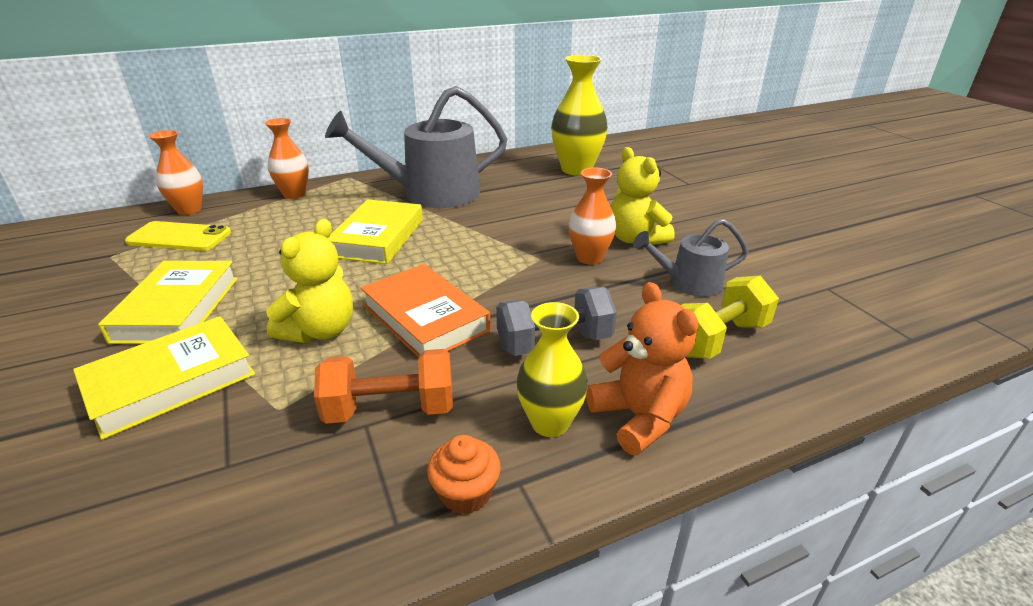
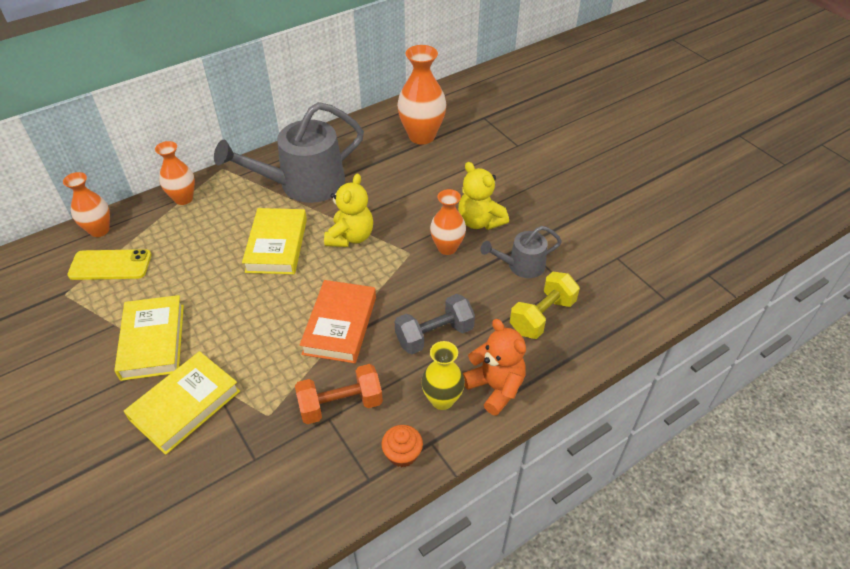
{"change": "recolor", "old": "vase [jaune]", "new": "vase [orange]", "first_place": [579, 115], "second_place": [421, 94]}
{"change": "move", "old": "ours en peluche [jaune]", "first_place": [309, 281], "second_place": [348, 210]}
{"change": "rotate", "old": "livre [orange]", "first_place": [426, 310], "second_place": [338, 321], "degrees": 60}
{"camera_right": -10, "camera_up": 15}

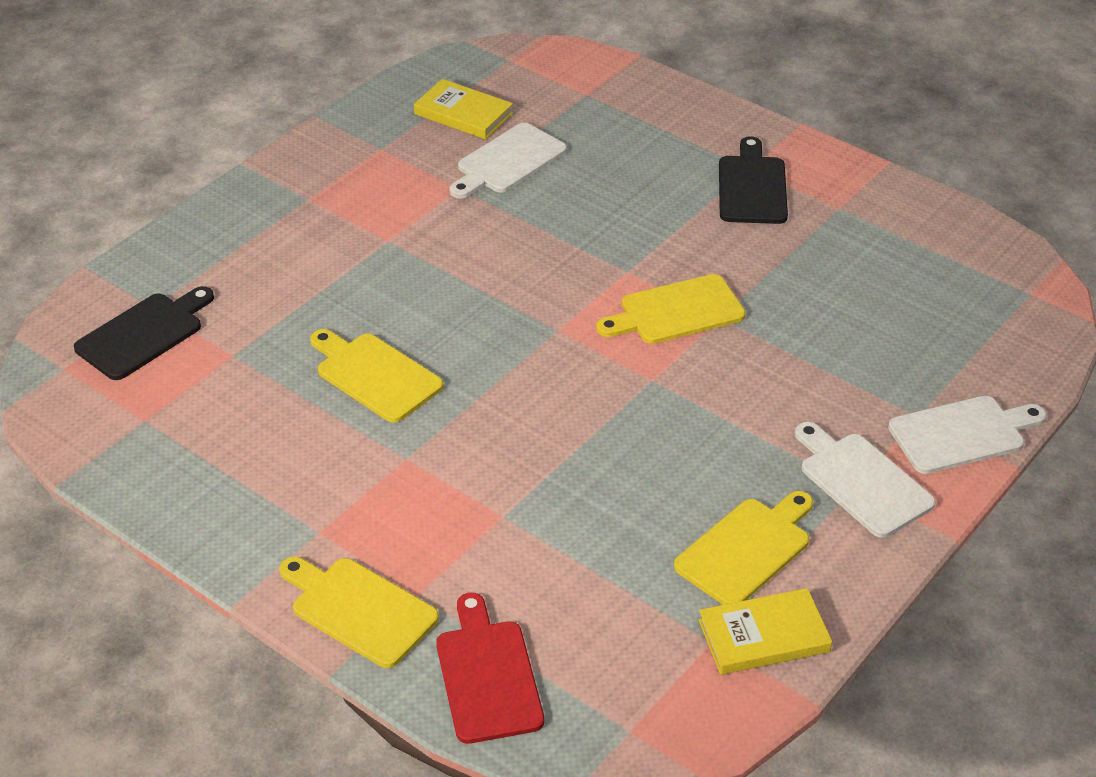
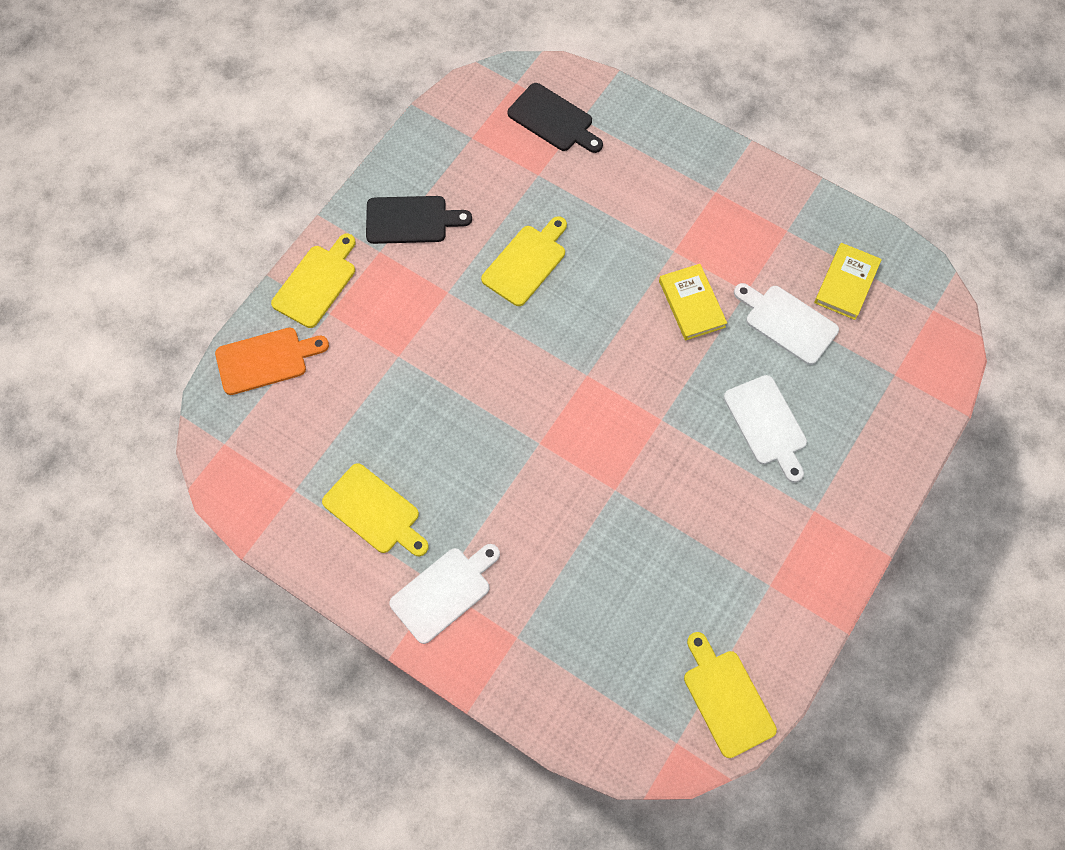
{"change": "move", "old": "planche à découper [noir]", "first_place": [753, 180], "second_place": [419, 220]}
{"change": "move", "old": "planche à découper [jaune]", "first_place": [671, 309], "second_place": [730, 695]}
{"change": "move", "old": "planche à découper [blanc]", "first_place": [967, 435], "second_place": [765, 429]}
{"change": "move", "old": "livre [jaune]", "first_place": [765, 631], "second_place": [693, 302]}
{"change": "recolor", "old": "planche à découper [rouge]", "new": "planche à découper [orange]", "first_place": [490, 668], "second_place": [272, 361]}
{"camera_right": 85, "camera_up": 25}

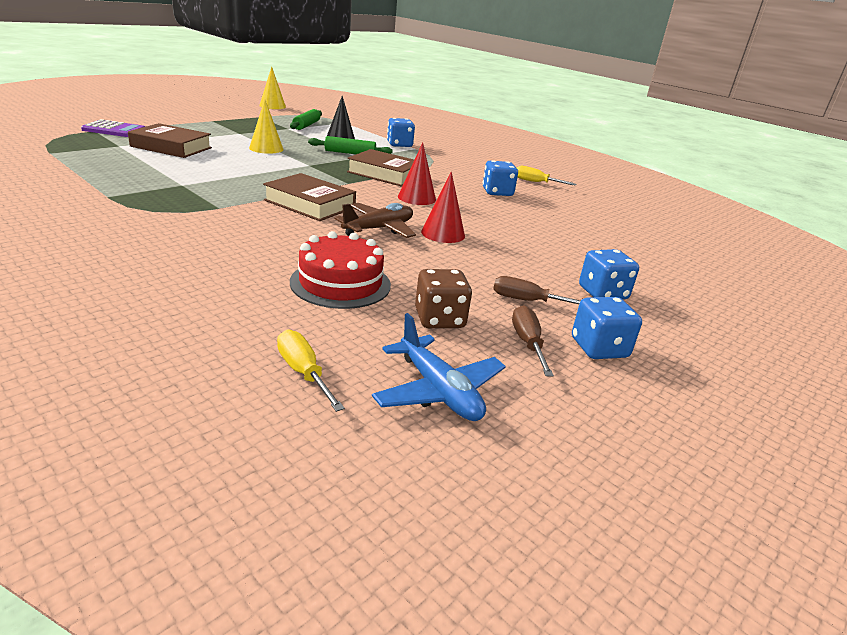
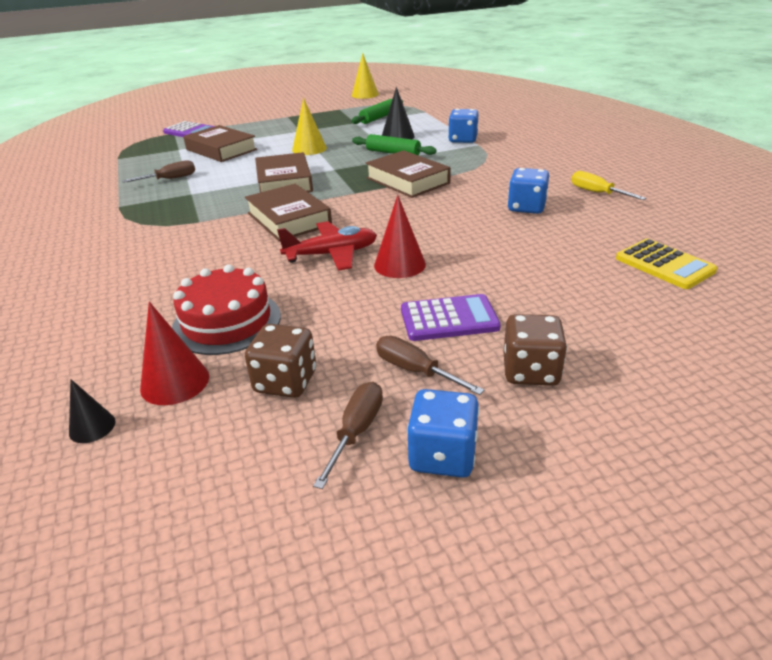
{"change": "move", "old": "cône [rouge]", "first_place": [417, 174], "second_place": [174, 353]}
{"change": "recolor", "old": "avion [marron]", "new": "avion [rouge]", "first_place": [375, 220], "second_place": [327, 246]}
{"change": "recolor", "old": "dé [bleu]", "new": "dé [marron]", "first_place": [609, 274], "second_place": [535, 350]}
{"change": "delete", "old": "avion [bleu]", "first_place": [439, 367]}
{"change": "replace", "old": "tournevis [jaune]", "new": "cône [noir]", "first_place": [311, 370], "second_place": [92, 411]}
{"change": "insert", "new": "livre [marron]", "second_place": [284, 172]}
{"change": "insert", "new": "tournevis [marron]", "second_place": [158, 171]}
{"change": "insert", "new": "calculatrice [jaune]", "second_place": [666, 264]}
{"change": "insert", "new": "calculatrice [violet]", "second_place": [451, 317]}
{"camera_right": 30, "camera_up": 5}

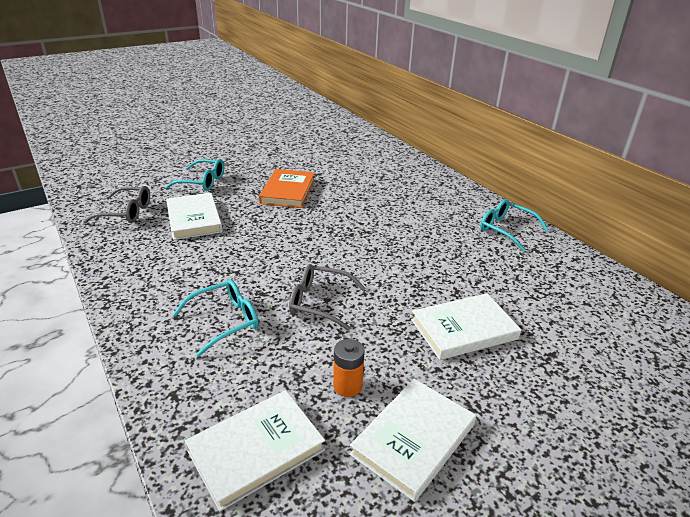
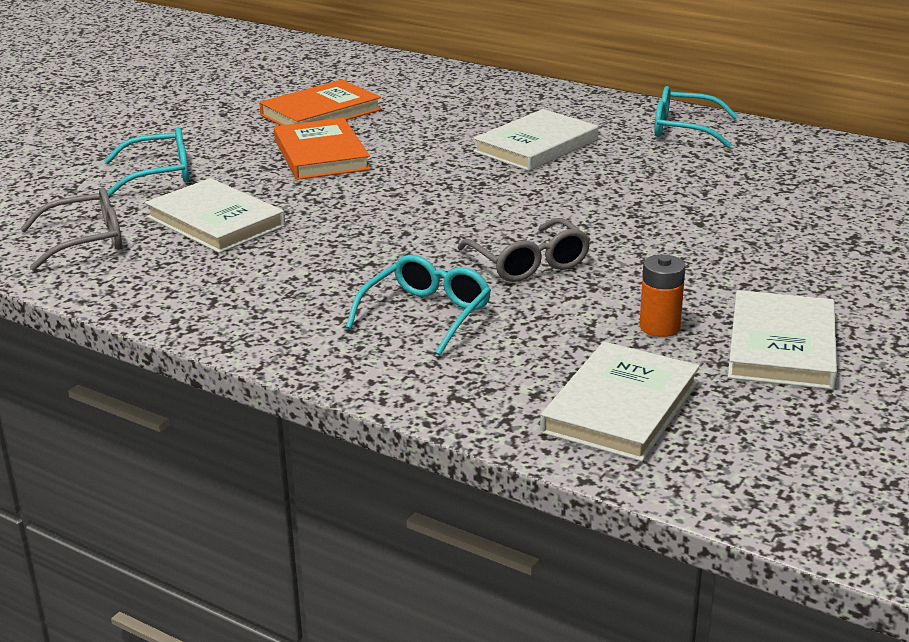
{"change": "rotate", "old": "lunettes [gris]", "first_place": [327, 297], "second_place": [524, 250], "degrees": -105}
{"change": "move", "old": "livre [blanc]", "first_place": [466, 326], "second_place": [535, 140]}
{"change": "insert", "new": "livre [orange]", "second_place": [320, 102]}
{"camera_right": -25, "camera_up": -5}

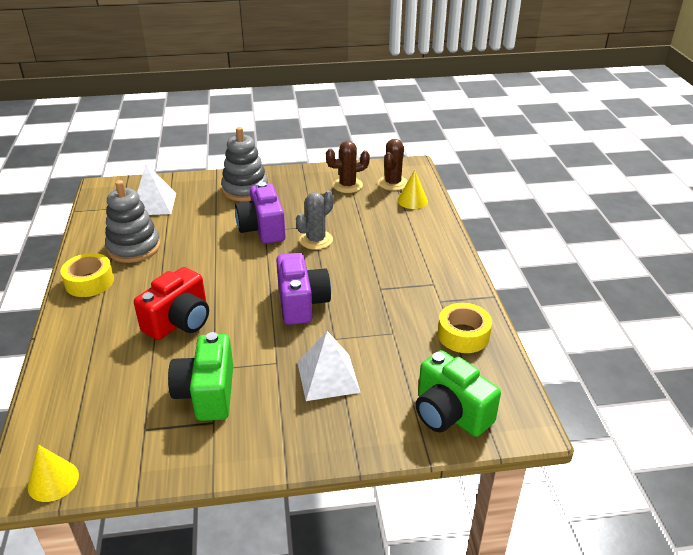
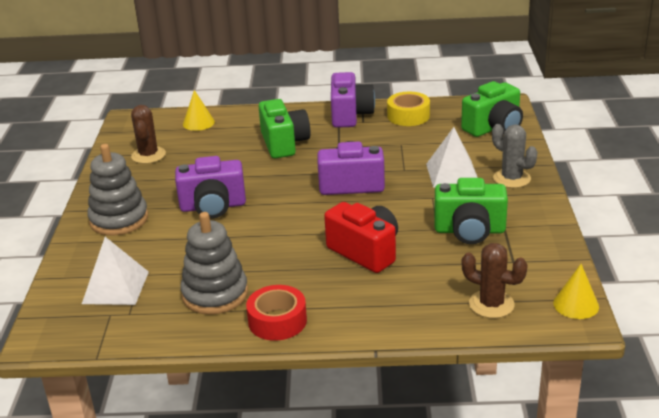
{"change": "move", "old": "cactus [marron]", "first_place": [393, 165], "second_place": [495, 280]}
{"change": "move", "old": "cactus [gris]", "first_place": [315, 220], "second_place": [515, 156]}
{"change": "recolor", "old": "ruban adhésif [jaune]", "new": "ruban adhésif [rouge]", "first_place": [87, 275], "second_place": [276, 313]}
{"change": "insert", "new": "appareil photo [violet]", "second_place": [353, 100]}
{"change": "insert", "new": "appareil photo [vert]", "second_place": [284, 129]}
{"camera_right": -80, "camera_up": -5}

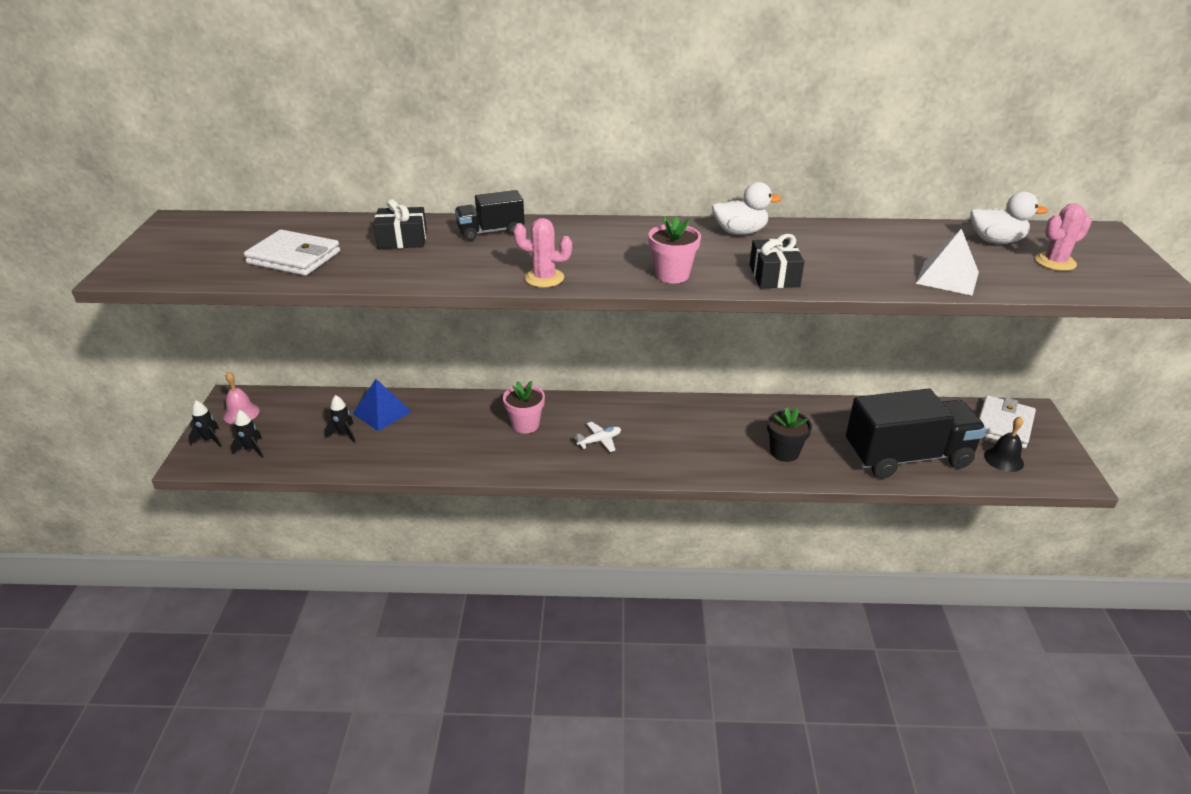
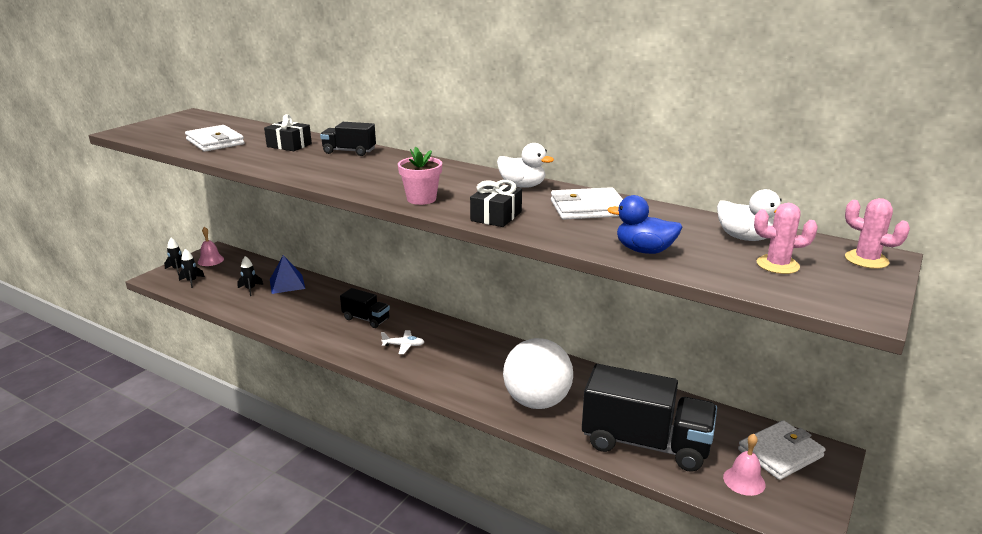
{"change": "move", "old": "cactus [rose]", "first_place": [542, 253], "second_place": [877, 233]}
{"change": "replace", "old": "pyramide [blanc]", "new": "canard [bleu]", "first_place": [947, 261], "second_place": [644, 224]}
{"change": "replace", "old": "pot de fleurs [rose]", "new": "camion [noir]", "first_place": [524, 407], "second_place": [365, 308]}
{"change": "replace", "old": "pot de fleurs [noir]", "new": "balle [blanc]", "first_place": [789, 434], "second_place": [538, 373]}
{"change": "recolor", "old": "cloche [noir]", "new": "cloche [rose]", "first_place": [1004, 444], "second_place": [744, 465]}
{"change": "insert", "new": "portefeuille [blanc]", "second_place": [587, 203]}
{"camera_right": 30, "camera_up": -10}

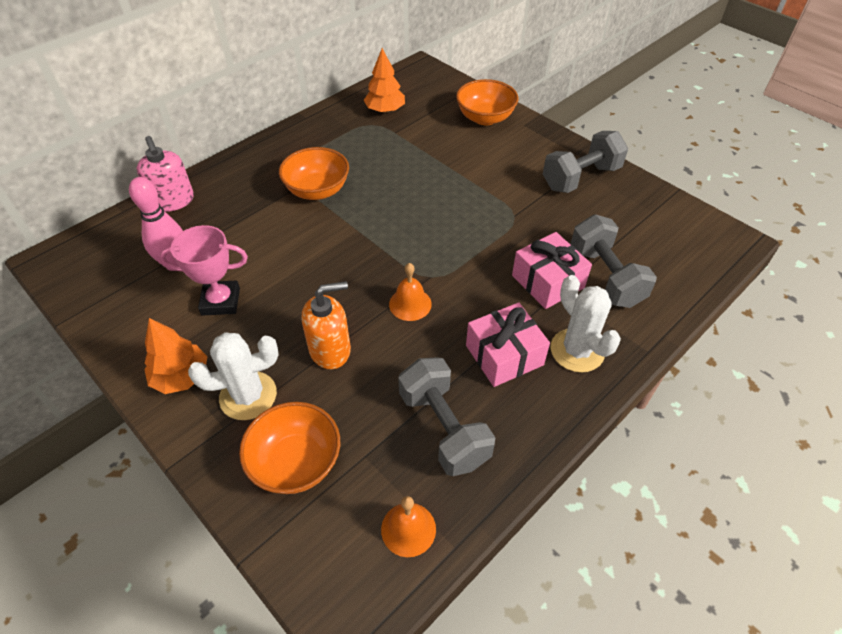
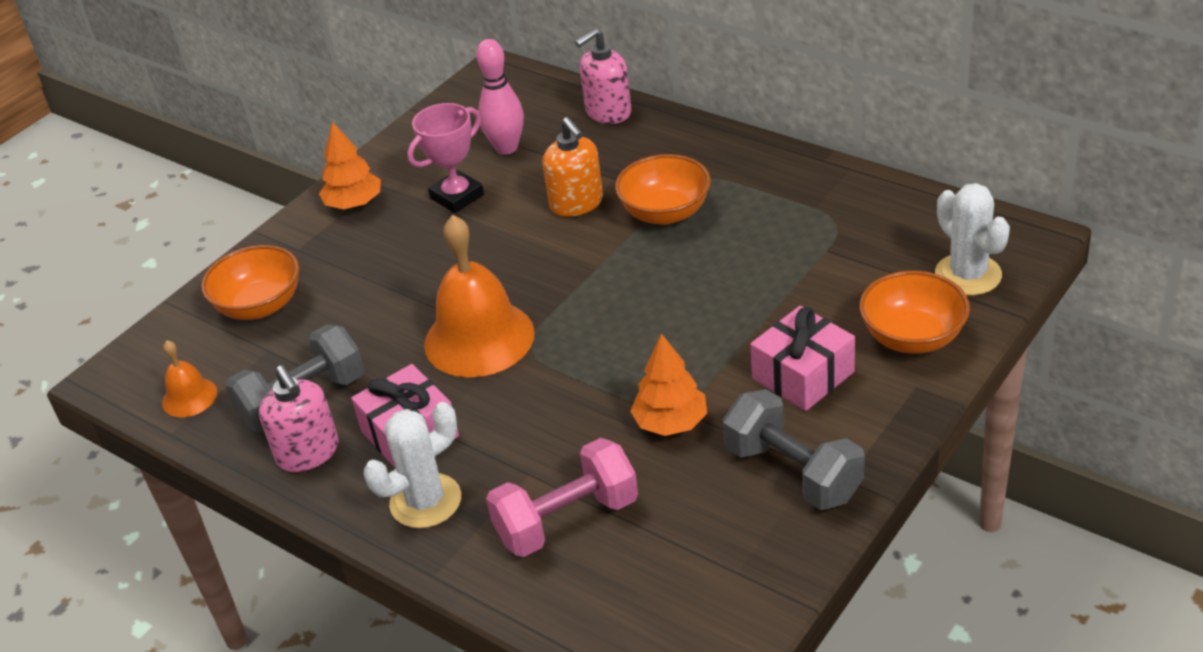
{"change": "move", "old": "arbre [orange]", "first_place": [384, 80], "second_place": [668, 384]}
{"change": "recolor", "old": "haltère [gris]", "new": "haltère [rose]", "first_place": [613, 261], "second_place": [562, 497]}
{"change": "rotate", "old": "trophée [rose]", "first_place": [204, 270], "second_place": [446, 158], "degrees": 60}
{"change": "move", "old": "cadeau [rose]", "first_place": [552, 270], "second_place": [802, 358]}
{"change": "resize", "old": "cloche [orange]", "first_place": [410, 292], "second_place": [479, 296], "factor": 2.03}
{"change": "move", "old": "distributeur de savon [orange]", "first_place": [326, 325], "second_place": [572, 167]}
{"change": "move", "old": "cactus [blanc]", "first_place": [233, 376], "second_place": [972, 239]}
{"change": "insert", "new": "distributeur de savon [rose]", "second_place": [299, 418]}
{"camera_right": 85, "camera_up": -10}

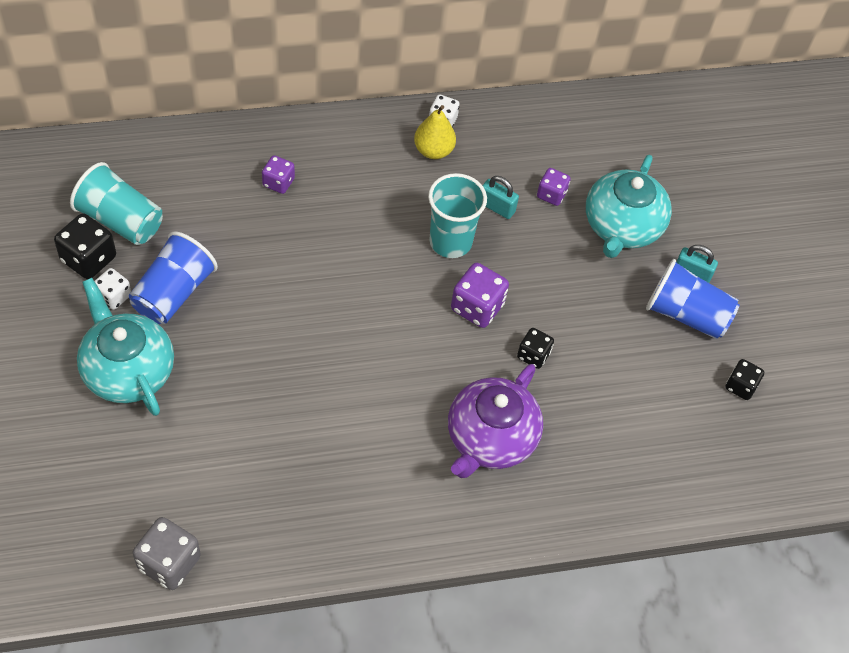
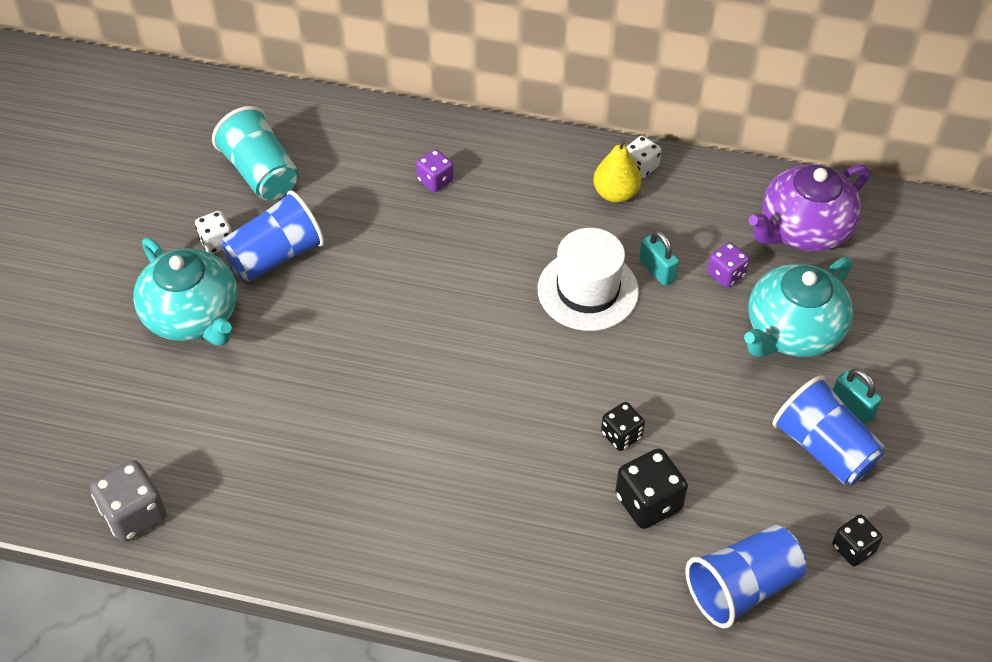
{"change": "replace", "old": "gobelet [turquoise]", "new": "chapeau [blanc]", "first_place": [457, 215], "second_place": [588, 279]}
{"change": "move", "old": "dé [noir]", "first_place": [85, 246], "second_place": [651, 488]}
{"change": "delete", "old": "dé [violet]", "first_place": [480, 295]}
{"change": "rotate", "old": "théière [turquoise]", "first_place": [125, 347], "second_place": [185, 292], "degrees": 150}
{"change": "move", "old": "théière [violet]", "first_place": [495, 421], "second_place": [809, 207]}
{"change": "insert", "new": "gobelet [bleu]", "second_place": [745, 577]}
{"camera_right": 30, "camera_up": -5}

